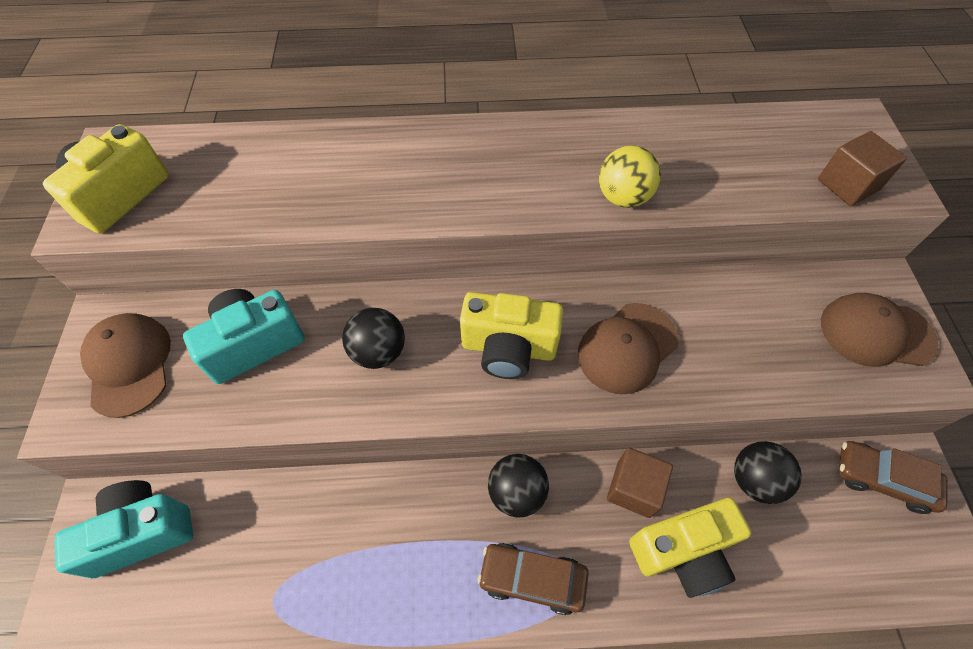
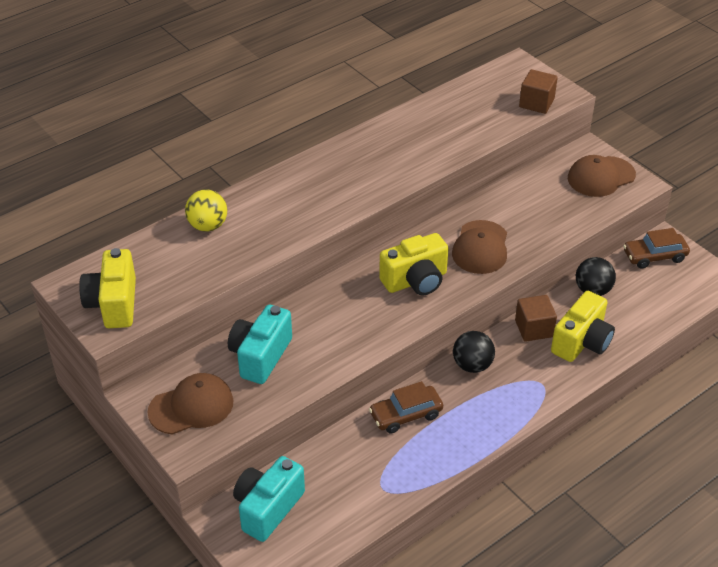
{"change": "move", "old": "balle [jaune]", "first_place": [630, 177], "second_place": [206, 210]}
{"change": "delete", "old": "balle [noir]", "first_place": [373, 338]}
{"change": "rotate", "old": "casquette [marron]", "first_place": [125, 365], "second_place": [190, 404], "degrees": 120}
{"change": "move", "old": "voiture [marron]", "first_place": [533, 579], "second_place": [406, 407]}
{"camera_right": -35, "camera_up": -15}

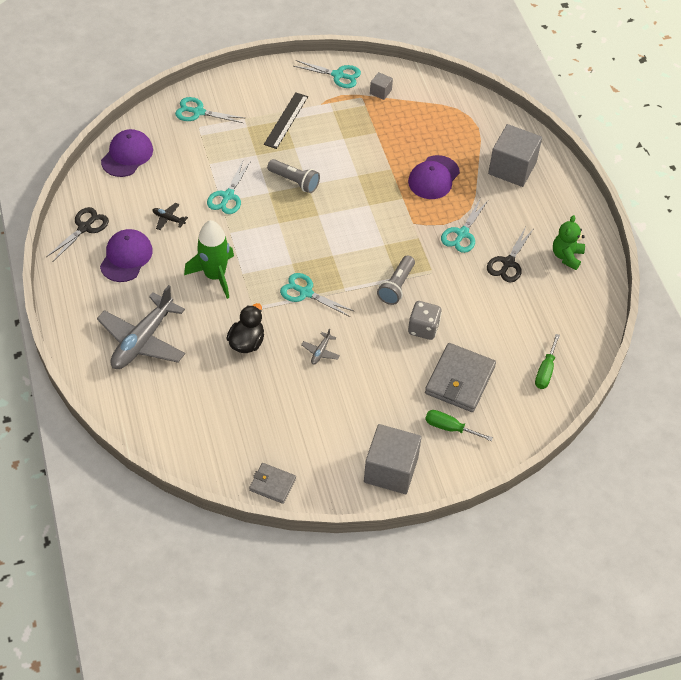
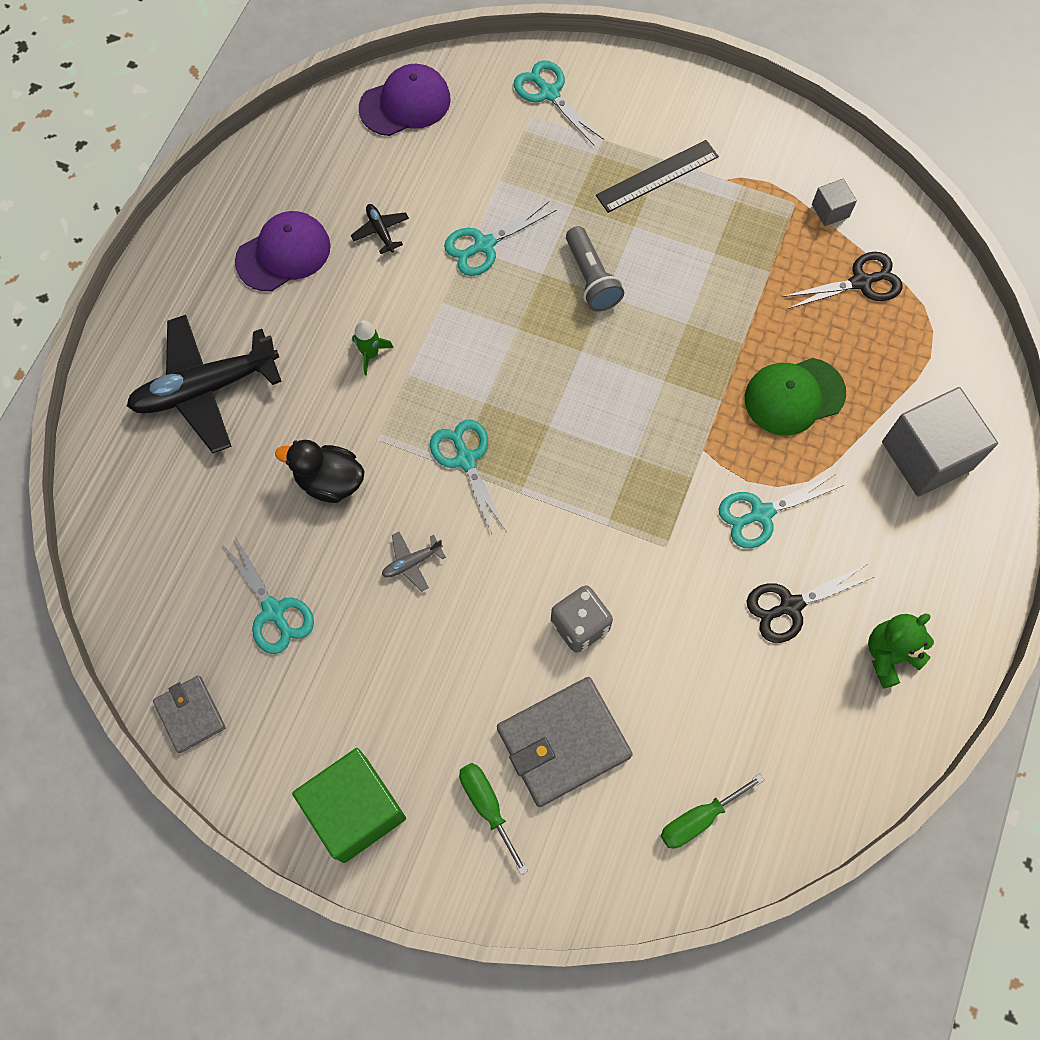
{"change": "move", "old": "ciseaux [turquoise]", "first_place": [327, 74], "second_place": [268, 594]}
{"change": "recolor", "old": "casquette [violet]", "new": "casquette [vert]", "first_place": [434, 177], "second_place": [795, 397]}
{"change": "move", "old": "ciseaux [noir]", "first_place": [77, 234], "second_place": [842, 280]}
{"change": "resize", "old": "fusée [vert]", "first_place": [209, 259], "second_place": [373, 348], "factor": 0.48}
{"change": "delete", "old": "lampe de poche [gris]", "first_place": [396, 280]}
{"change": "recolor", "old": "avion [gris]", "new": "avion [noir]", "first_place": [141, 327], "second_place": [204, 384]}
{"change": "rotate", "old": "canard [noir]", "first_place": [245, 328], "second_place": [319, 471], "degrees": -135}
{"change": "recolor", "old": "cube [gris]", "new": "cube [vert]", "first_place": [393, 459], "second_place": [349, 805]}
{"camera_right": 40, "camera_up": 15}

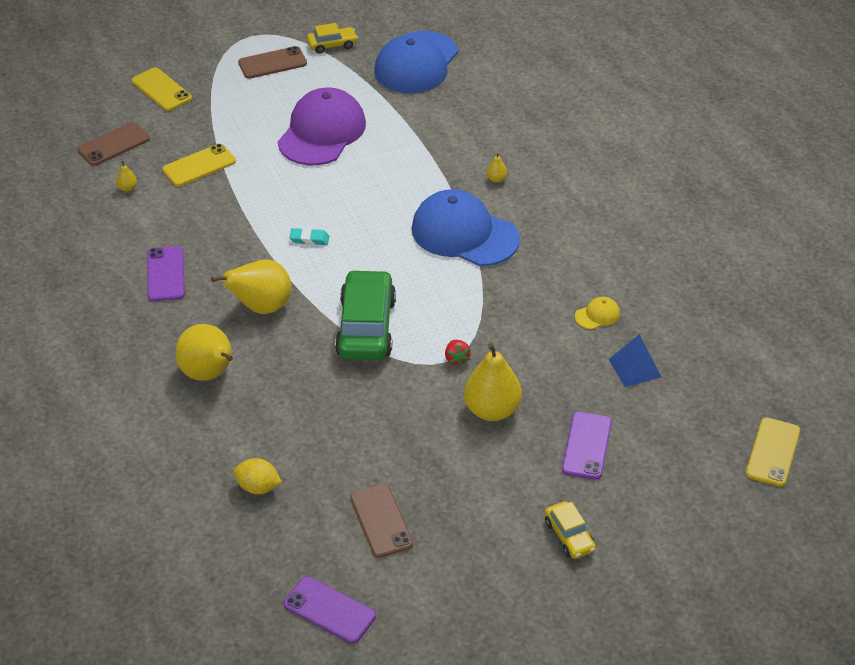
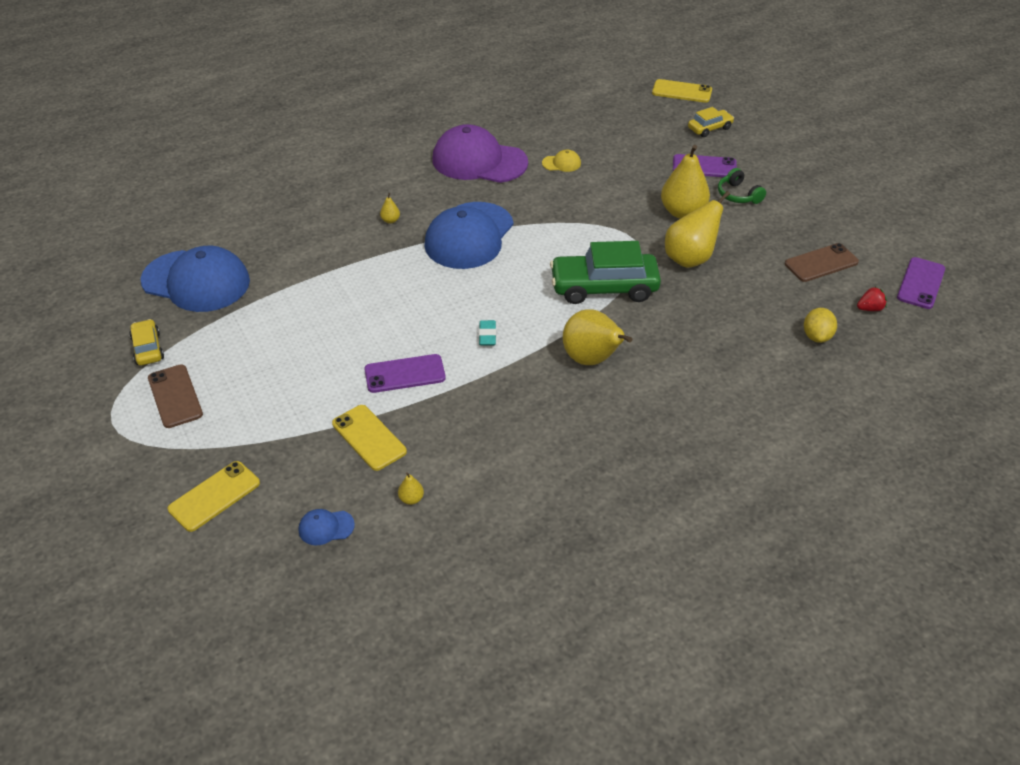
{"change": "move", "old": "casquette [violet]", "first_place": [322, 126], "second_place": [480, 153]}
{"change": "replace", "old": "téléphone [marron]", "new": "casquette [bleu]", "first_place": [113, 144], "second_place": [327, 527]}
{"change": "move", "old": "téléphone [violet]", "first_place": [166, 273], "second_place": [405, 373]}
{"change": "rotate", "old": "casquette [jaune]", "first_place": [597, 313], "second_place": [561, 161], "degrees": 120}
{"change": "move", "old": "poire [jaune]", "first_place": [204, 352], "second_place": [697, 229]}
{"change": "delete", "old": "pyramide [bleu]", "first_place": [634, 360]}
{"change": "move", "old": "fraise [rouge]", "first_place": [458, 353], "second_place": [872, 299]}
{"change": "move", "old": "voiture [jaune]", "first_place": [570, 530], "second_place": [711, 122]}
{"change": "insert", "new": "casque audio [vert]", "second_place": [742, 186]}
{"camera_right": -95, "camera_up": 0}

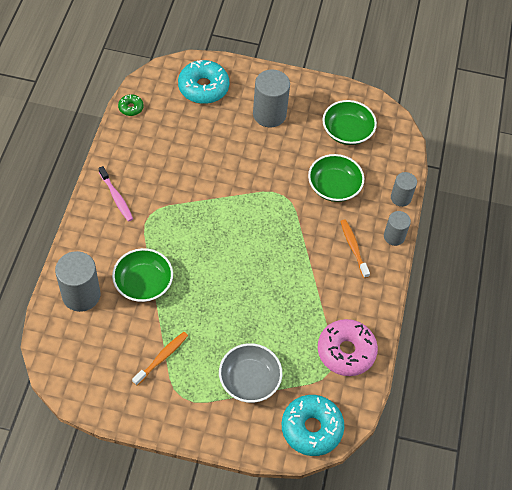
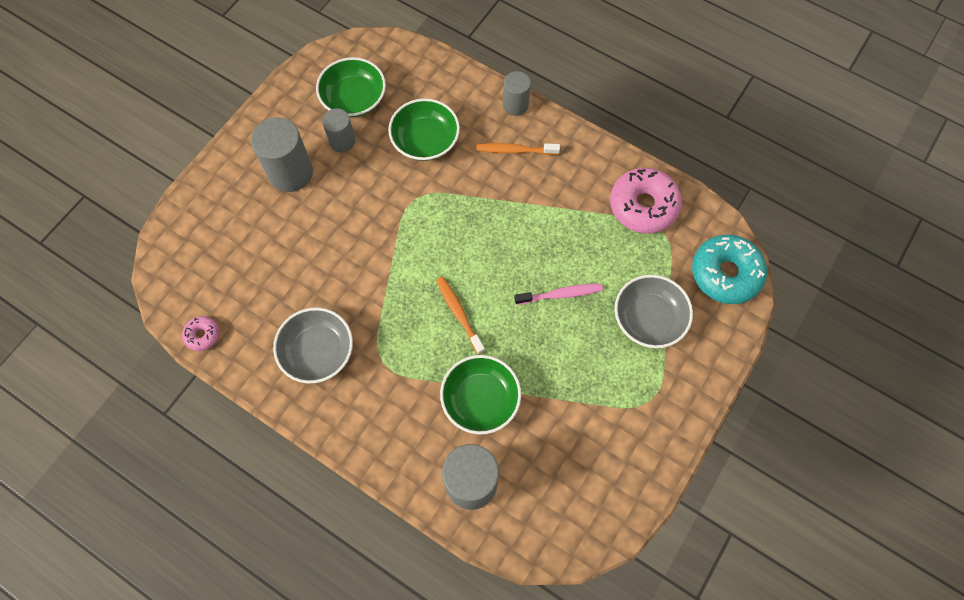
{"change": "delete", "old": "beignet [turquoise]", "first_place": [203, 82]}
{"change": "recolor", "old": "beignet [vert]", "new": "beignet [rose]", "first_place": [131, 105], "second_place": [200, 333]}
{"change": "move", "old": "brosse à dents [rose]", "first_place": [115, 194], "second_place": [558, 294]}
{"change": "move", "old": "cylindre [gris]", "first_place": [404, 189], "second_place": [338, 130]}
{"change": "move", "old": "brosse à dents [orange]", "first_place": [160, 359], "second_place": [460, 316]}
{"change": "insert", "new": "bol [gris]", "second_place": [313, 346]}
{"camera_right": -65, "camera_up": 10}

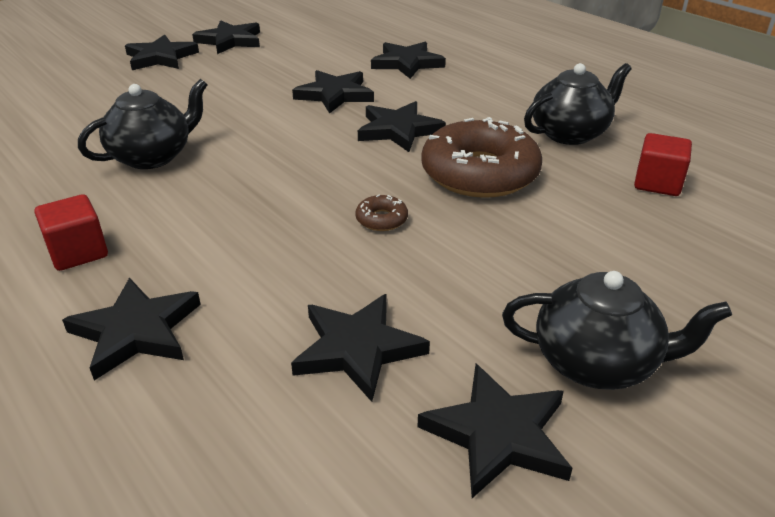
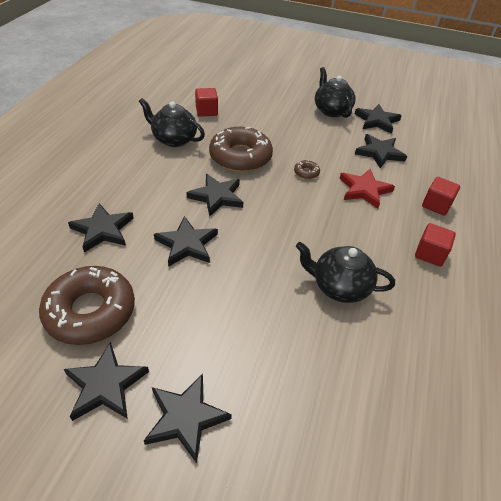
{"change": "replace", "old": "étoile [noir]", "new": "cube [rouge]", "first_place": [131, 329], "second_place": [441, 196]}
{"change": "insert", "new": "étoile [rouge]", "second_place": [367, 188]}
{"change": "insert", "new": "beignet [marron]", "second_place": [87, 305]}
{"camera_right": -125, "camera_up": 10}

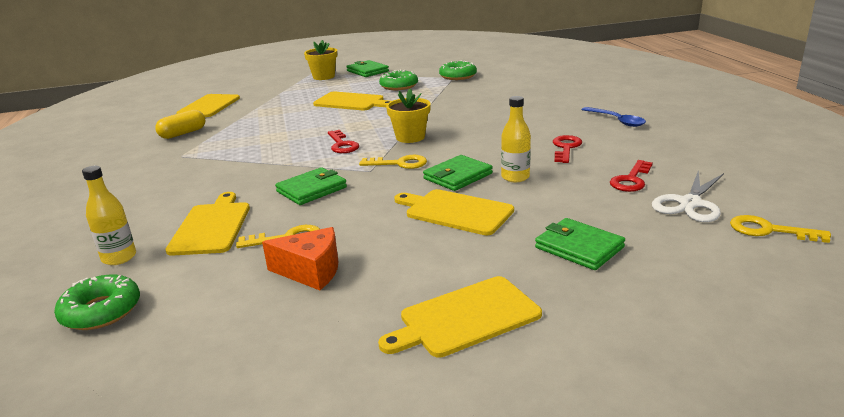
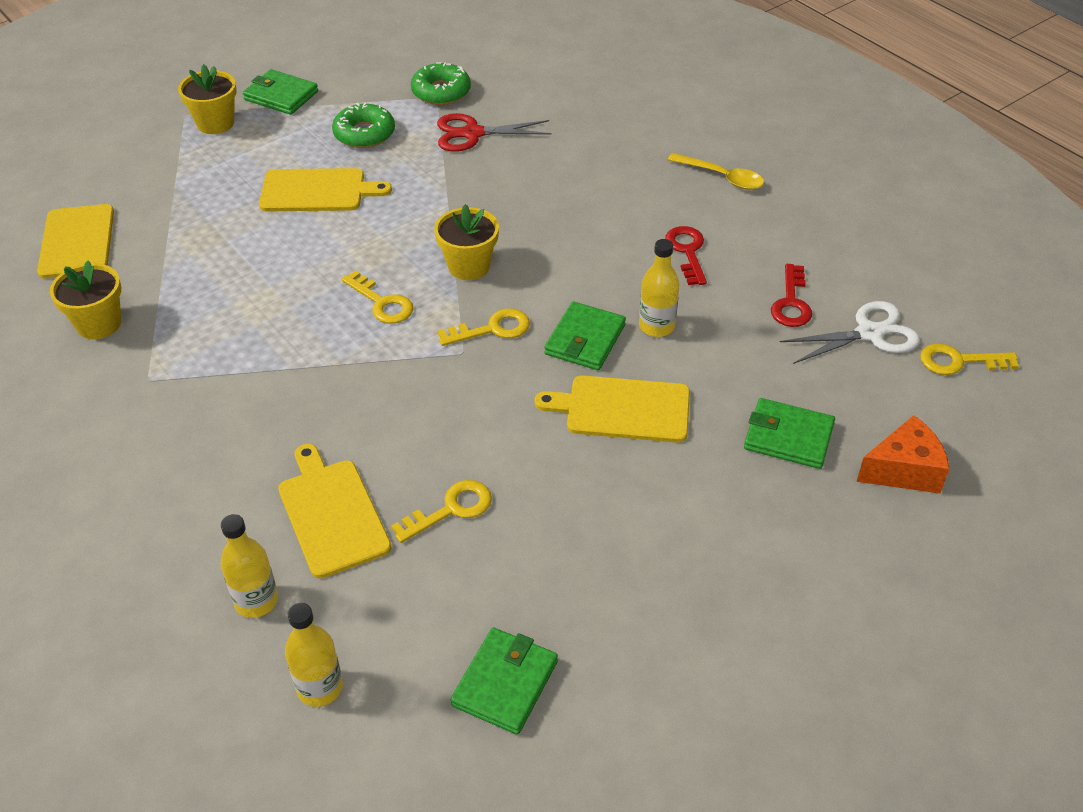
{"change": "recolor", "old": "cuillère [bleu]", "new": "cuillère [jaune]", "first_place": [614, 117], "second_place": [716, 171]}
{"change": "replace", "old": "gélule [jaune]", "new": "pot de fleurs [jaune]", "first_place": [180, 124], "second_place": [85, 299]}
{"change": "recolor", "old": "clé [rouge]", "new": "clé [jaune]", "first_place": [343, 141], "second_place": [377, 297]}
{"change": "move", "old": "portefeuille [vert]", "first_place": [311, 186], "second_place": [504, 681]}
{"change": "rotate", "old": "ciseaux [blanc]", "first_place": [688, 196], "second_place": [850, 332], "degrees": -120}
{"change": "move", "old": "fromage [orange]", "first_place": [300, 258], "second_place": [902, 454]}
{"change": "replace", "old": "beignet [vert]", "new": "bouteille [jaune]", "first_place": [97, 302], "second_place": [314, 655]}
{"change": "delete", "old": "planche à découper [jaune]", "first_place": [460, 316]}
{"change": "insert", "new": "ciseaux [rouge]", "second_place": [494, 132]}
{"camera_right": -25, "camera_up": 20}

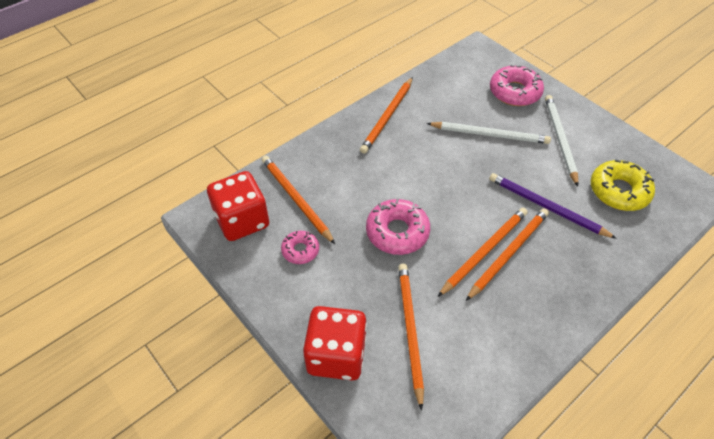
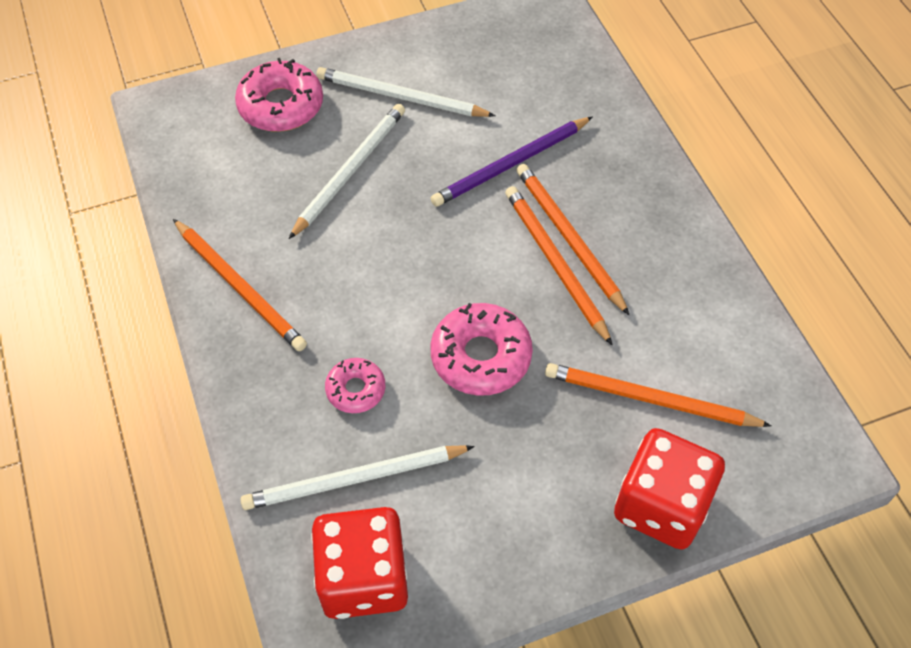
{"change": "recolor", "old": "crayon [orange]", "new": "crayon [blanc]", "first_place": [298, 200], "second_place": [358, 477]}
{"change": "delete", "old": "beignet [jaune]", "first_place": [623, 185]}
{"change": "move", "old": "beignet [rose]", "first_place": [300, 247], "second_place": [355, 385]}
{"camera_right": -70, "camera_up": 5}

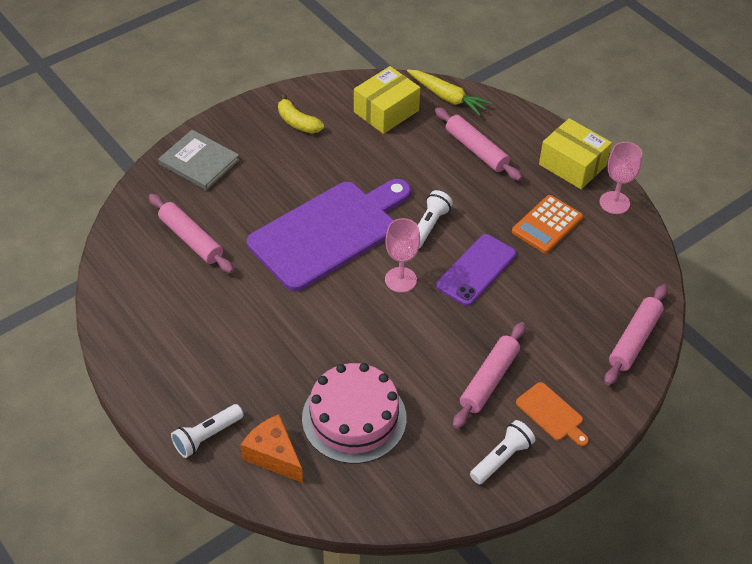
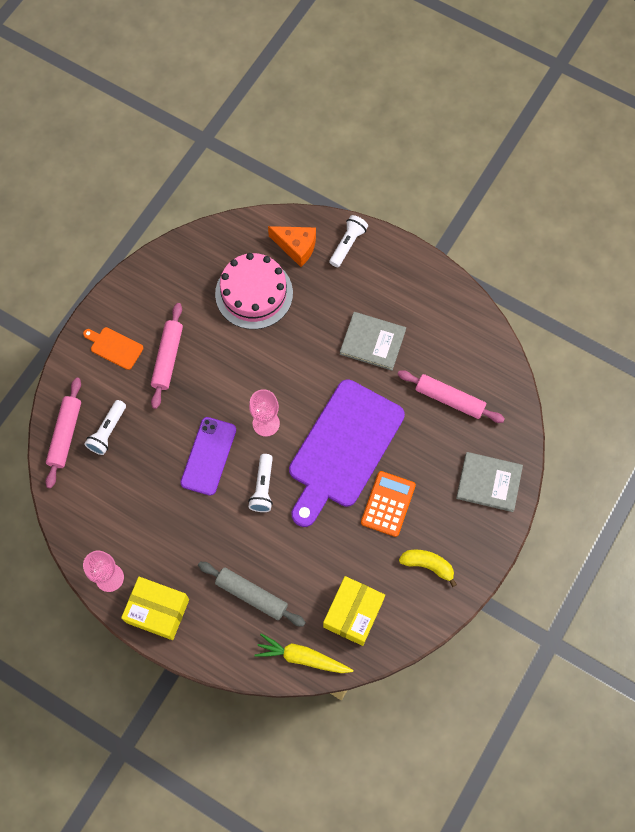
{"change": "recolor", "old": "rouleau à pâtisserie [rose]", "new": "rouleau à pâtisserie [gris]", "first_place": [478, 144], "second_place": [252, 594]}
{"change": "move", "old": "calculatrice [orange]", "first_place": [547, 224], "second_place": [388, 504]}
{"change": "move", "old": "lampe de poche [blanc]", "first_place": [503, 452], "second_place": [105, 427]}
{"change": "insert", "new": "livre [gris]", "second_place": [373, 341]}
{"camera_right": 160, "camera_up": 20}

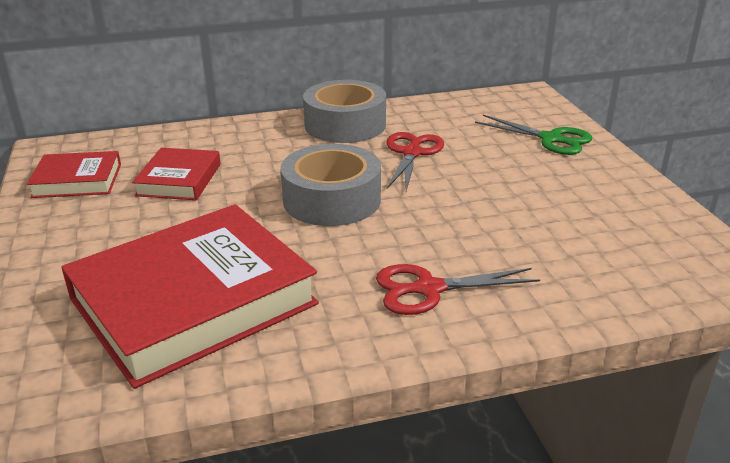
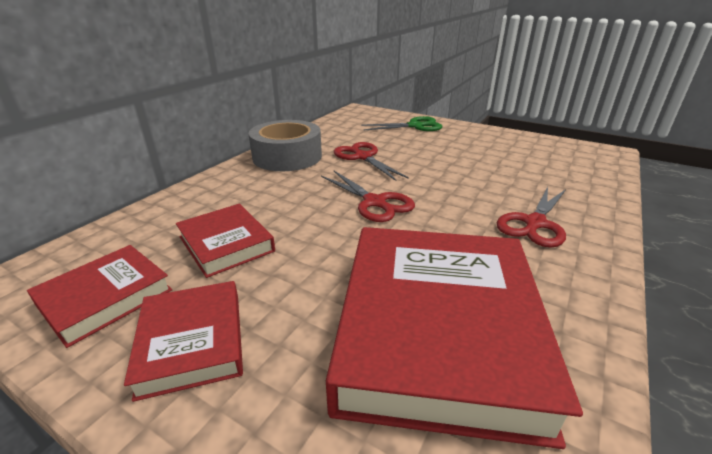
{"change": "replace", "old": "ruban adhésif [gris]", "new": "ciseaux [rouge]", "first_place": [330, 185], "second_place": [368, 196]}
{"change": "insert", "new": "livre [rouge]", "second_place": [183, 341]}
{"camera_right": -45, "camera_up": 0}

